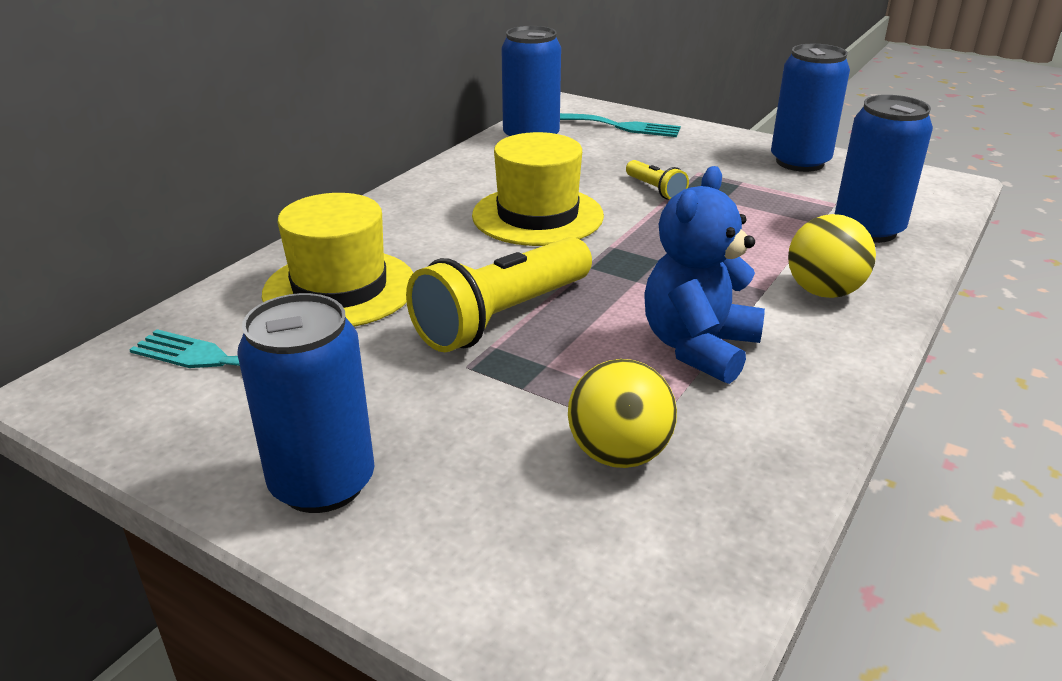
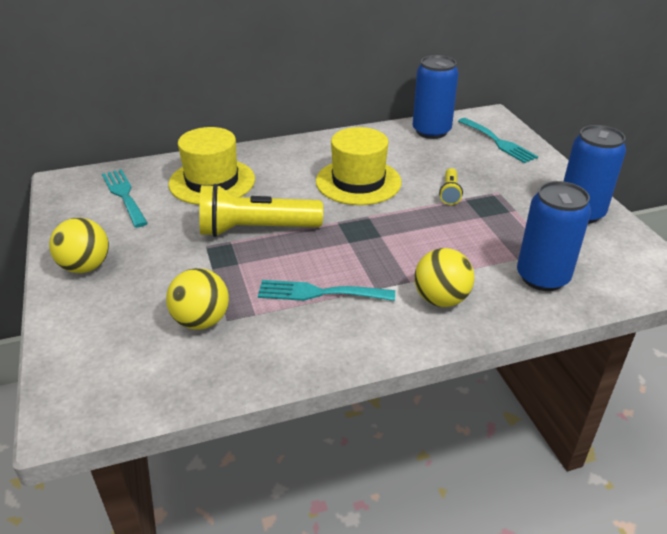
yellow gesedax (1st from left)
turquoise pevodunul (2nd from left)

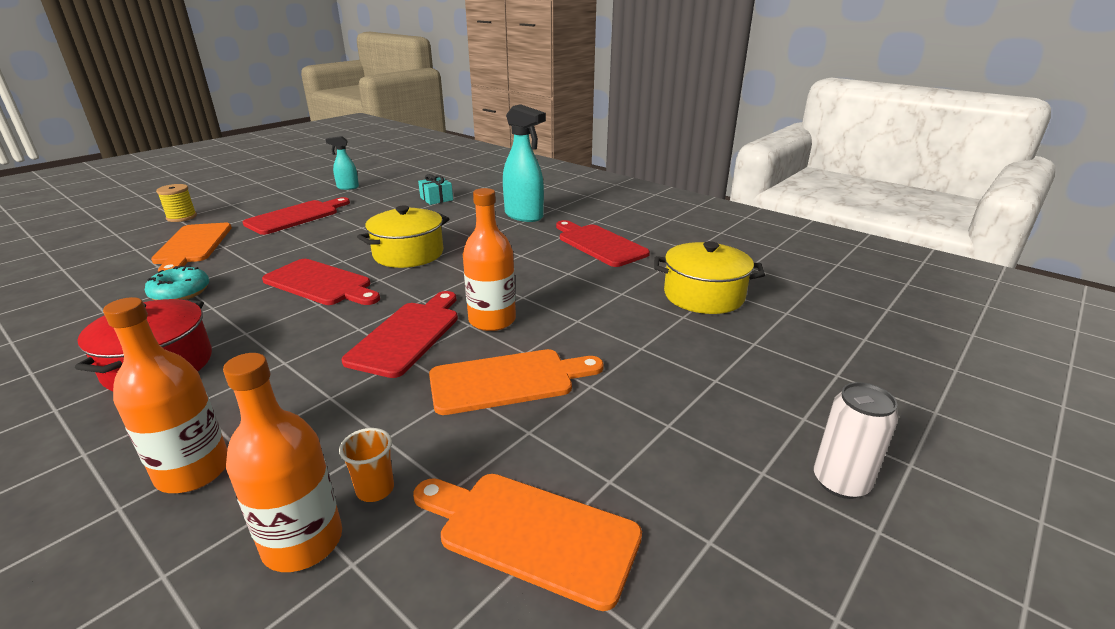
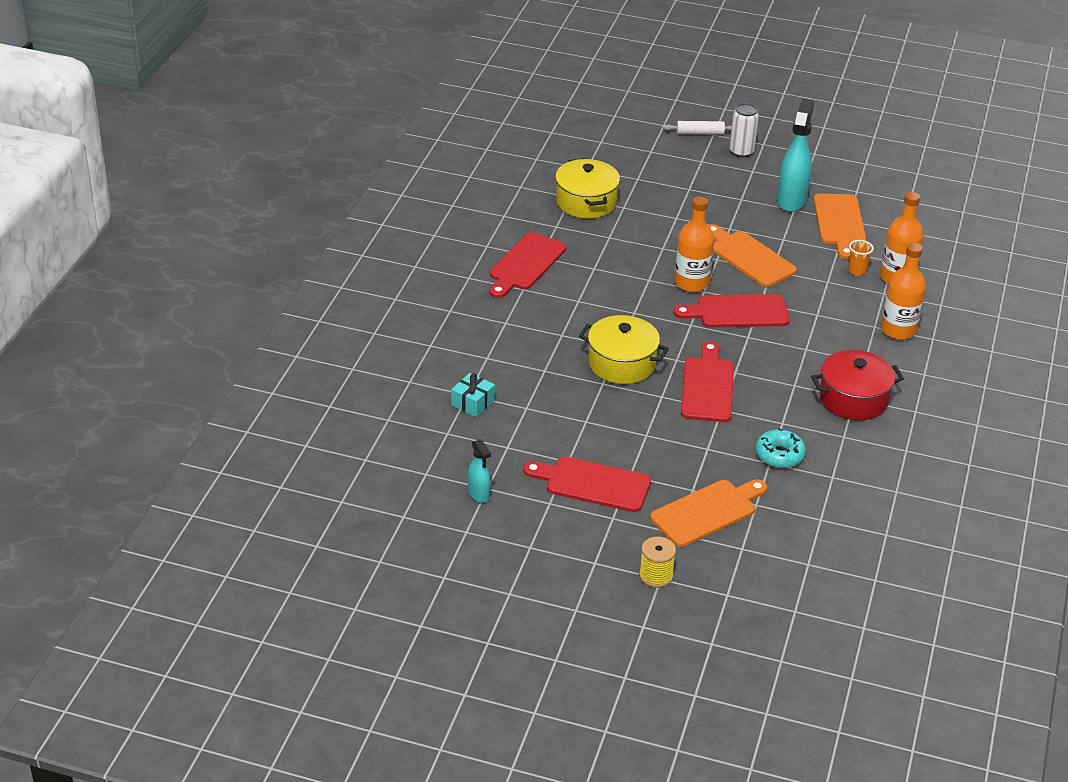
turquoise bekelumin (2nd from left)
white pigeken

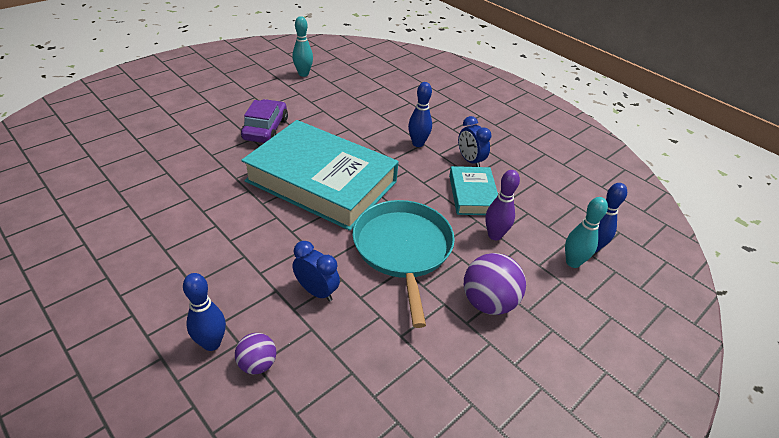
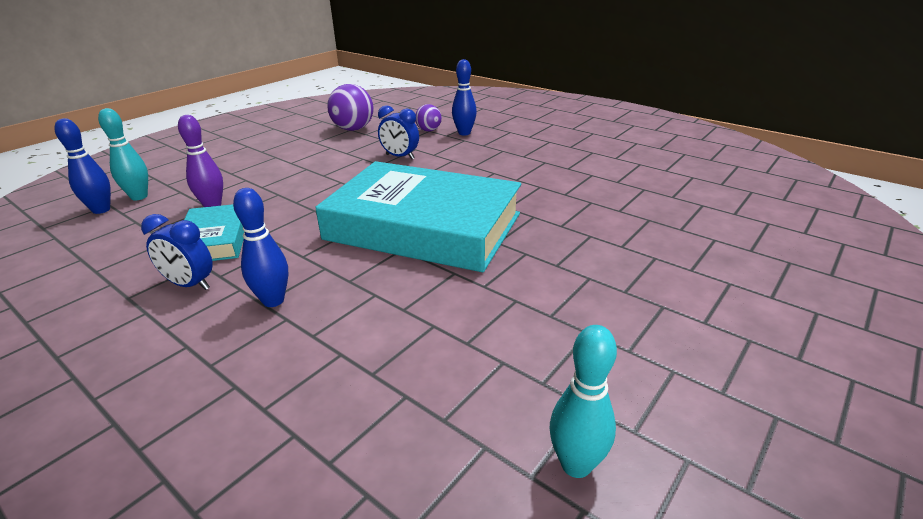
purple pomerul
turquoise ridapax
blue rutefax (1st from left)
purple gesedax (1st from left)

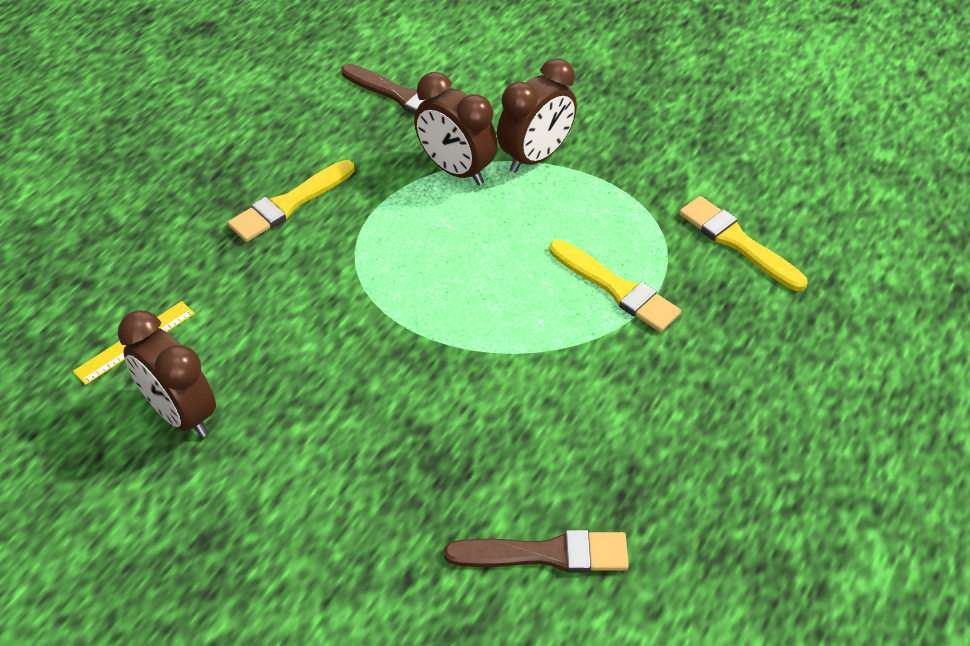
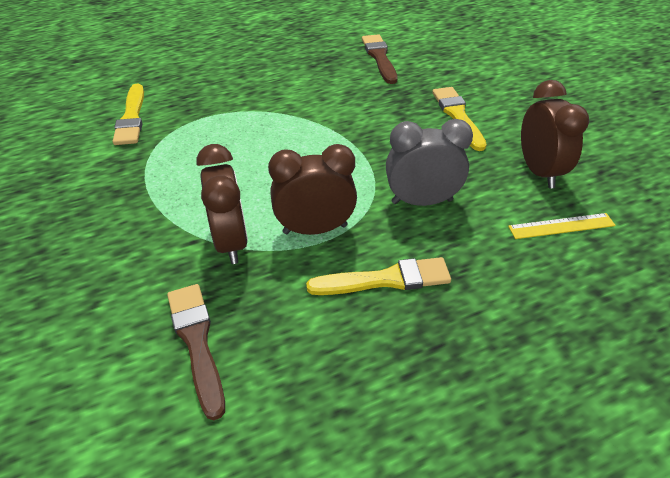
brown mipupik (2nd from left)
brown rutefax (2nd from left)
yellow mipupik (3rd from left)
grey rutefax

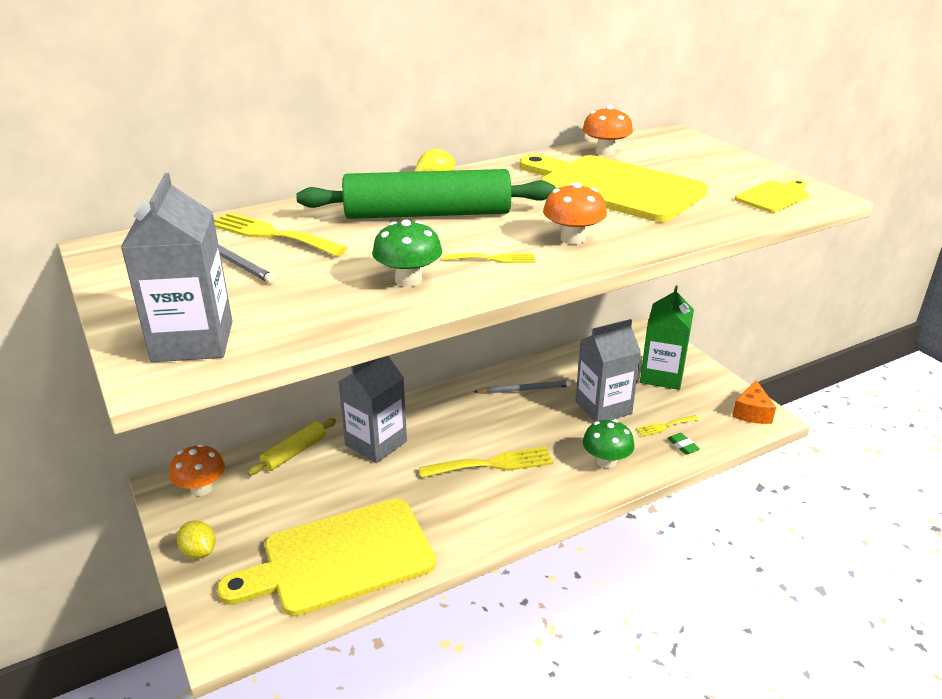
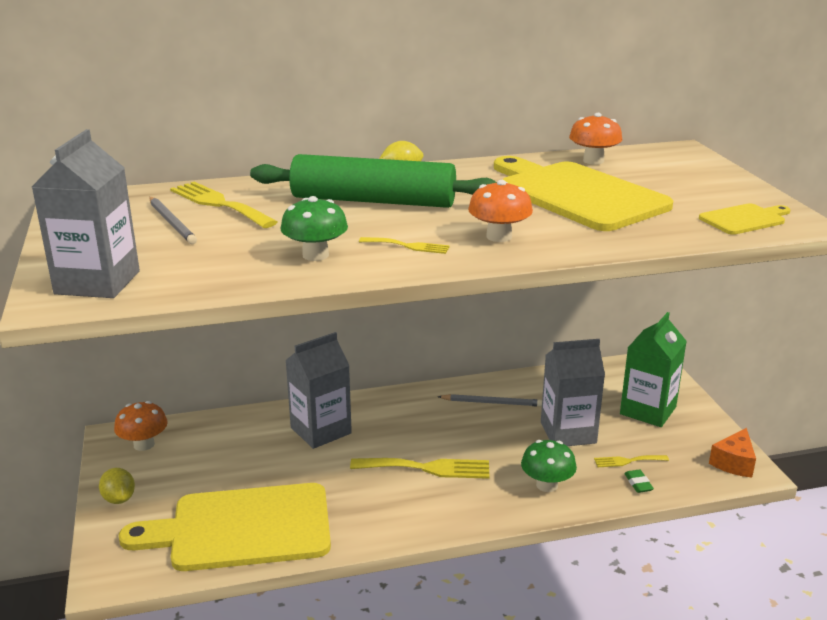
yellow pigeken

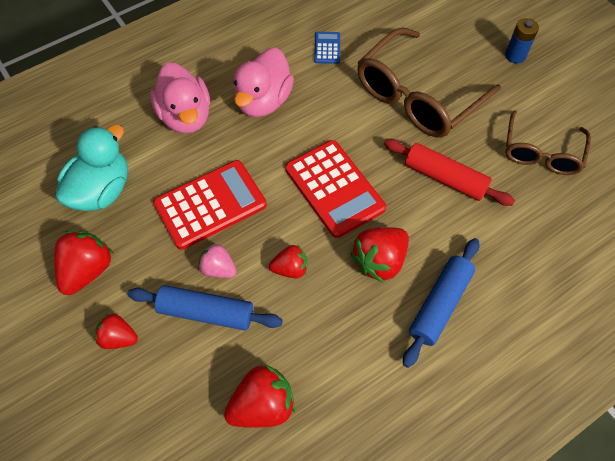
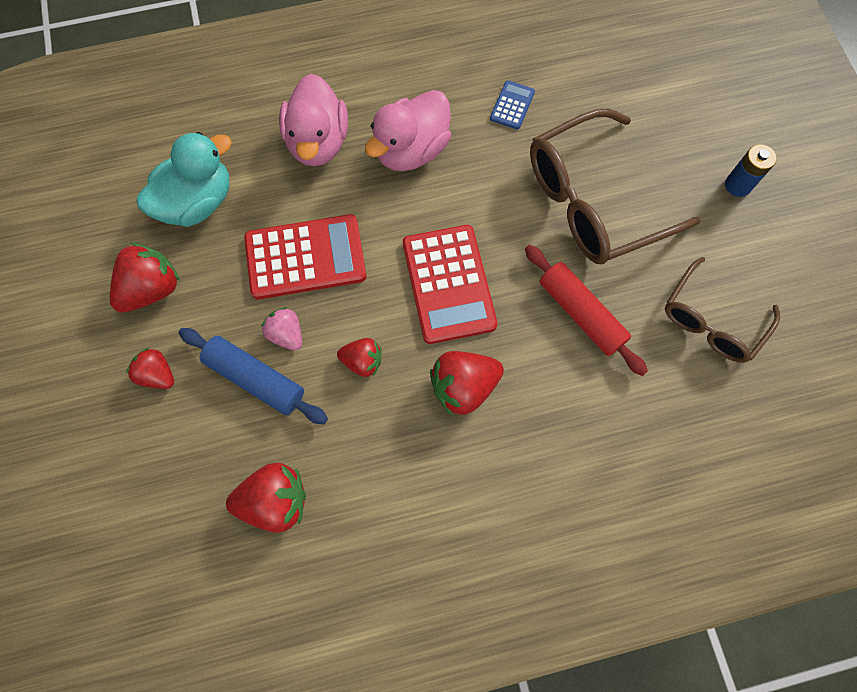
blue pigeken (2nd from left in the first image)

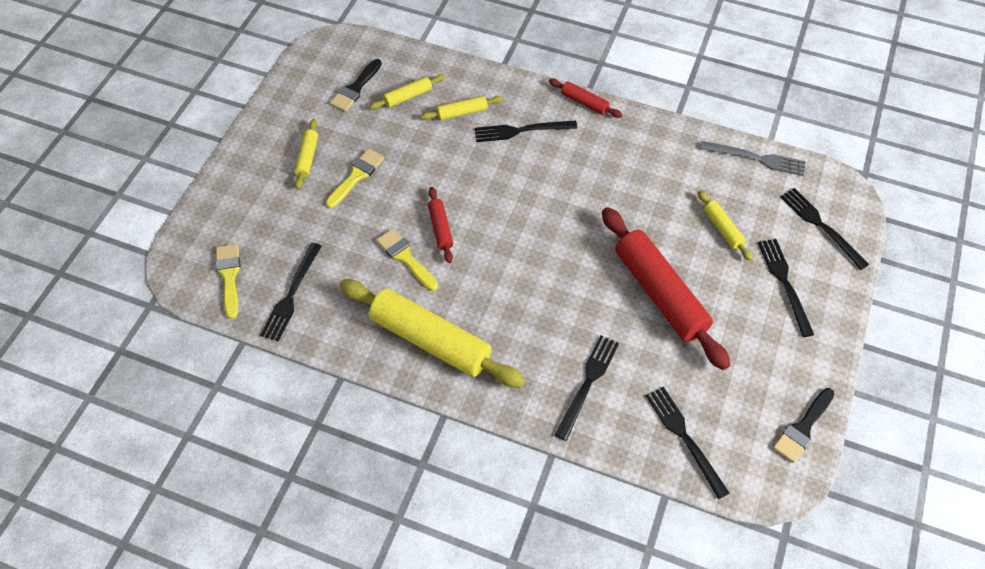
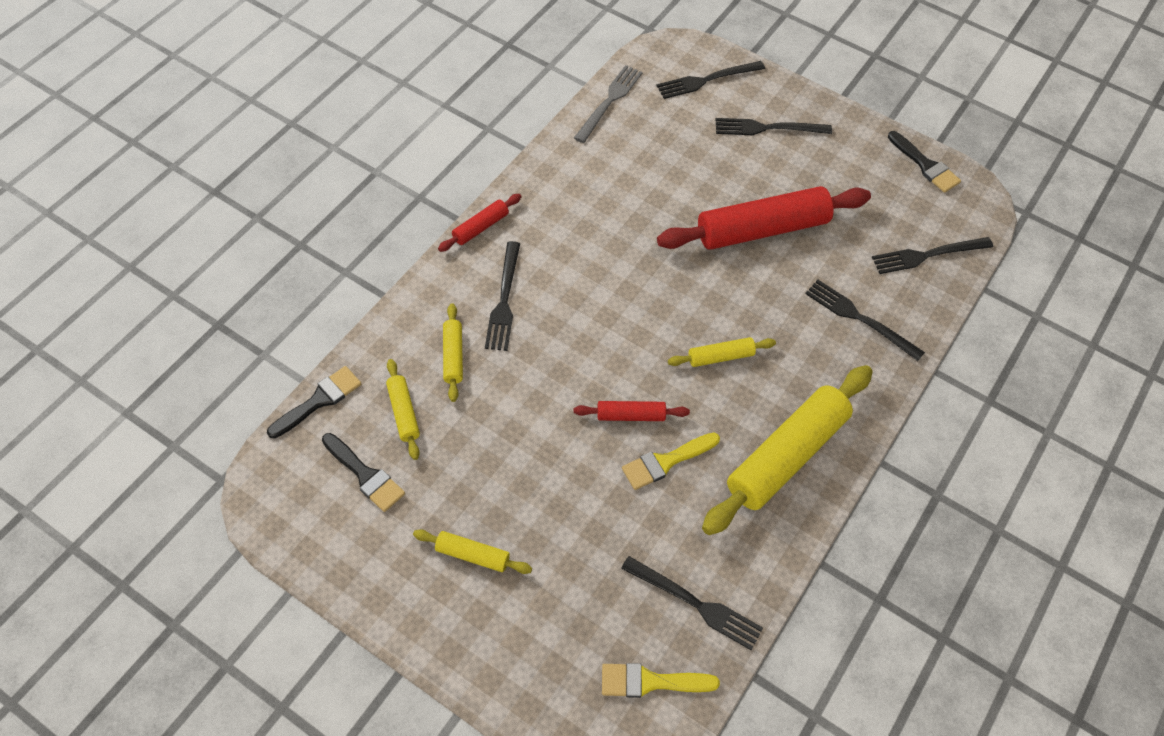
yellow mipupik (2nd from left in the first image)
yellow pigeken (4th from left)
black mipupik (1st from left)

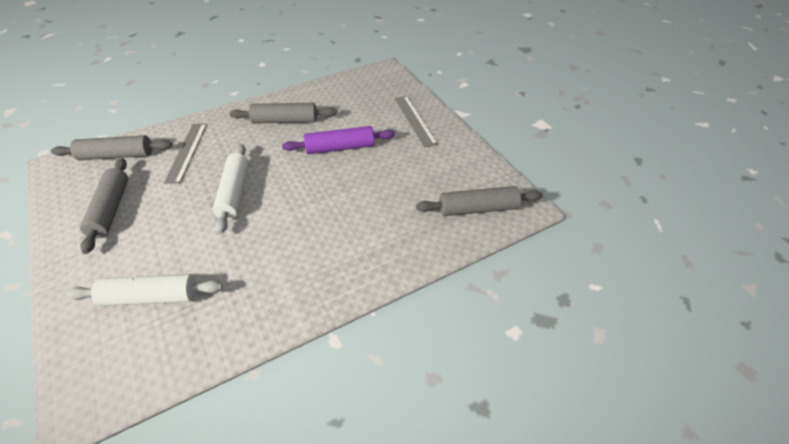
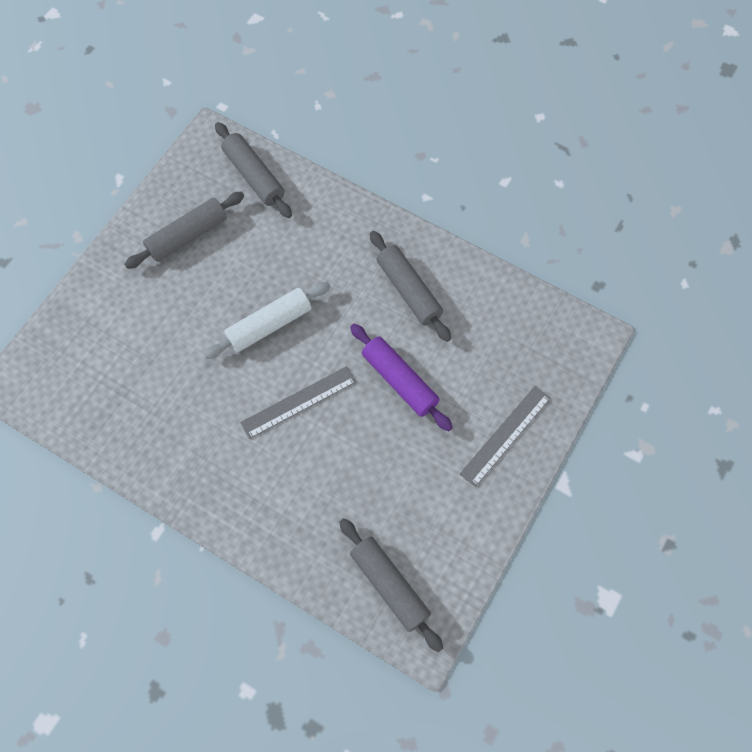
white pigeken (1st from left in the first image)
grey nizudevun (1st from left)

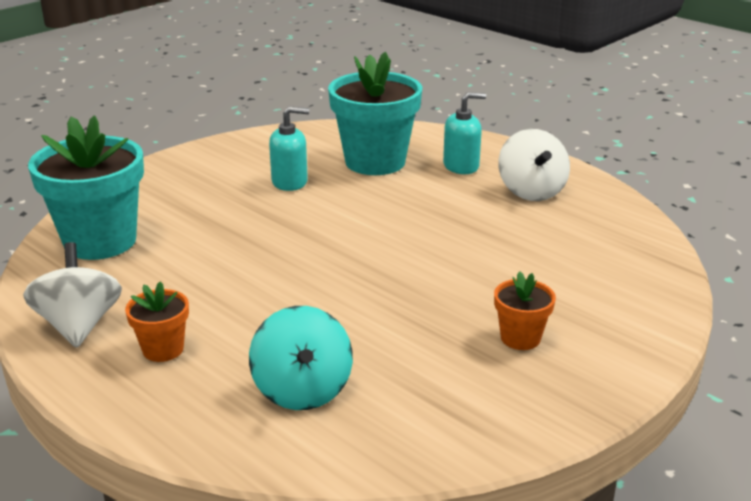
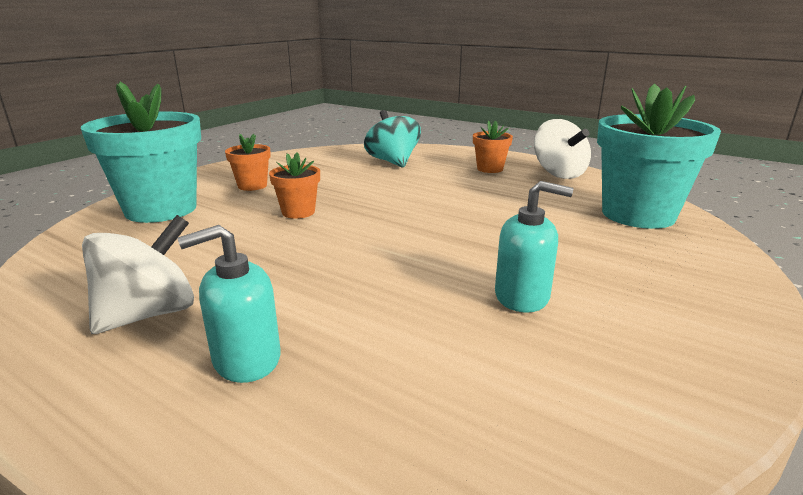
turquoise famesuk (2nd from left)
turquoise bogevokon (1st from left)
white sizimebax (1st from left)
orange bogevokon (2nd from left)

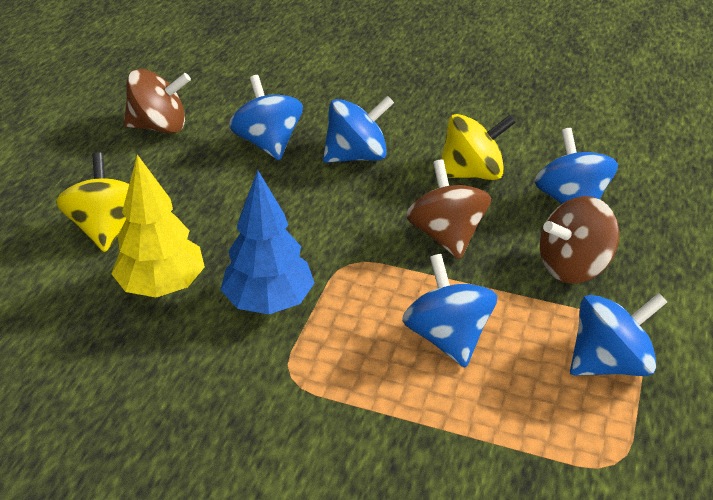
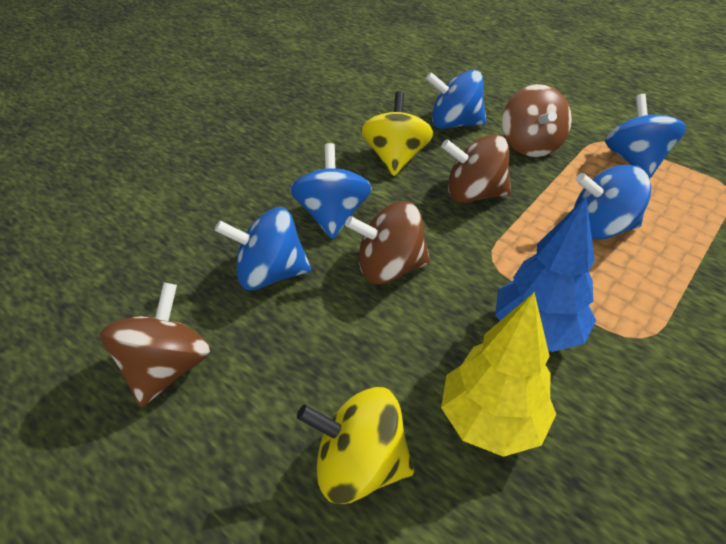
brown sizimebax (2nd from left)

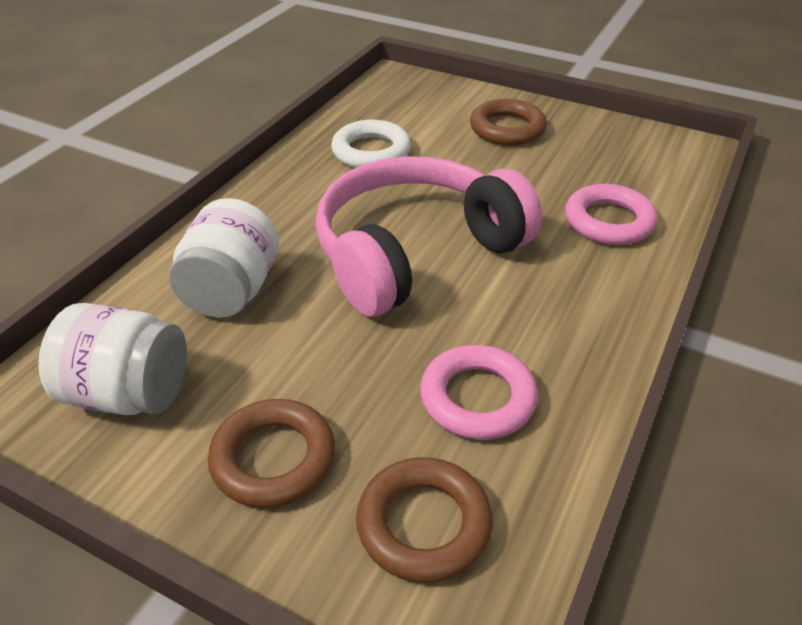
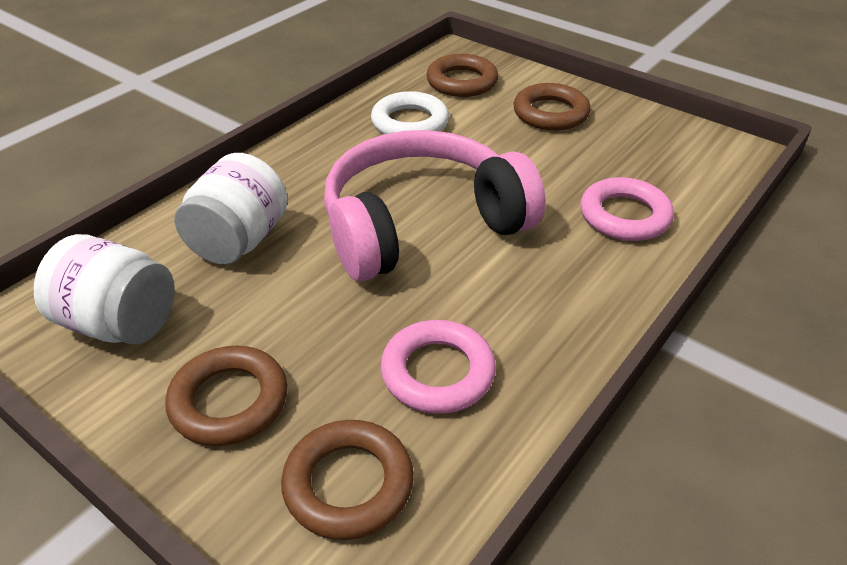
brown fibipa (3rd from left)

